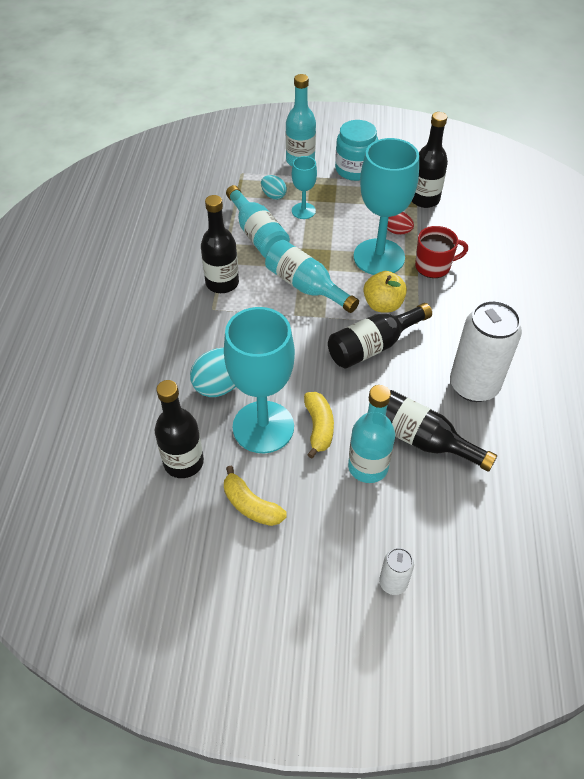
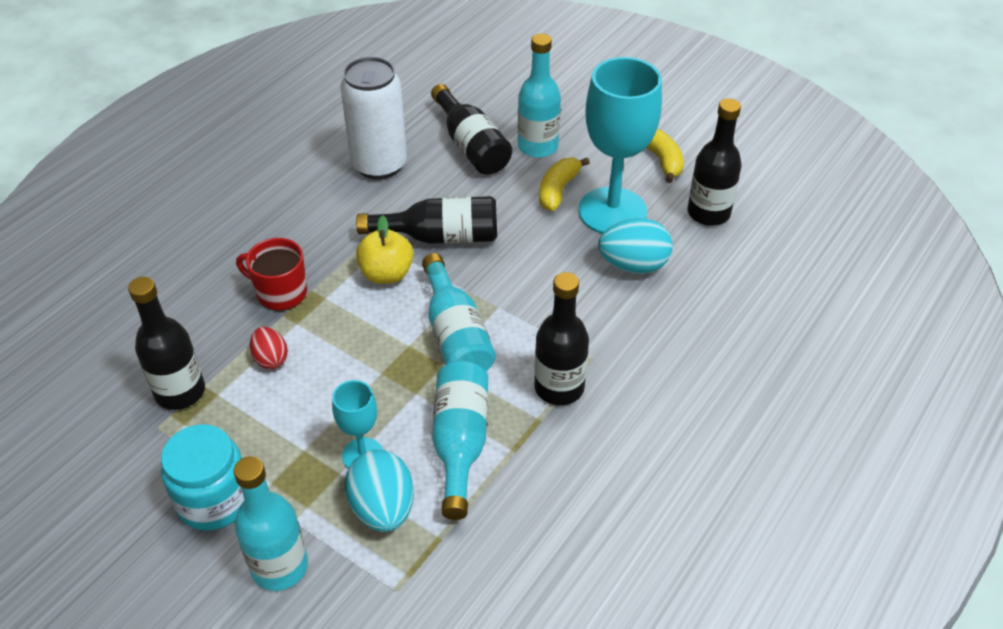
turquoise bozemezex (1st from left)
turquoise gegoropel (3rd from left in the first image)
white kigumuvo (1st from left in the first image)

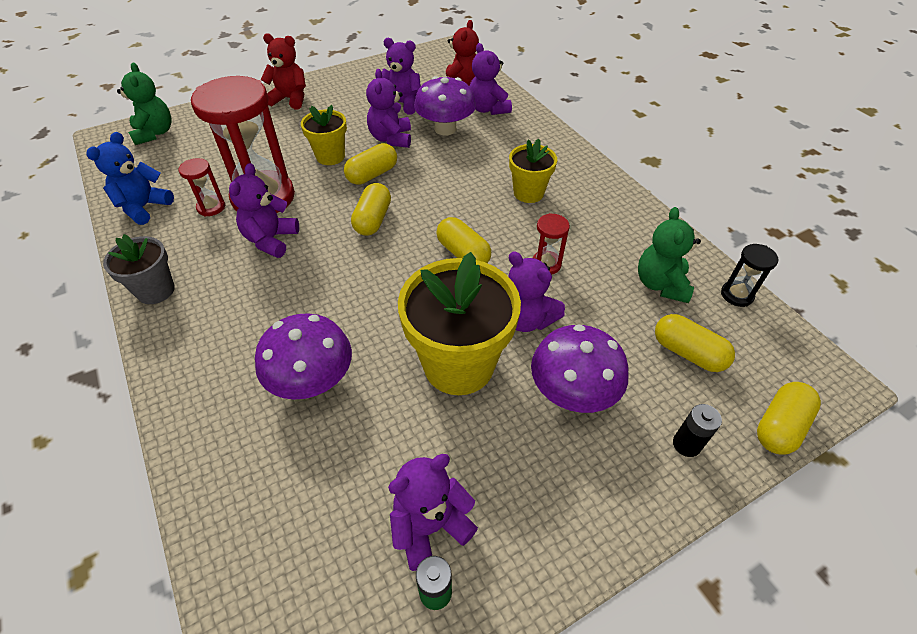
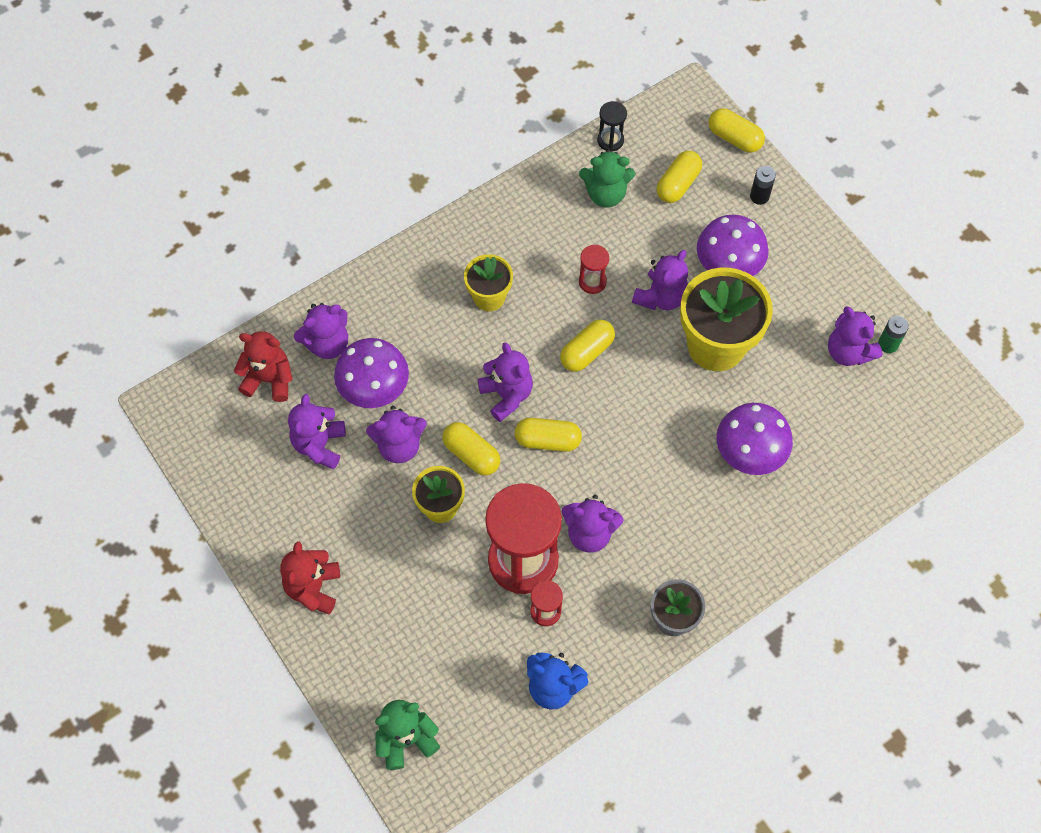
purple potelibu (4th from left)

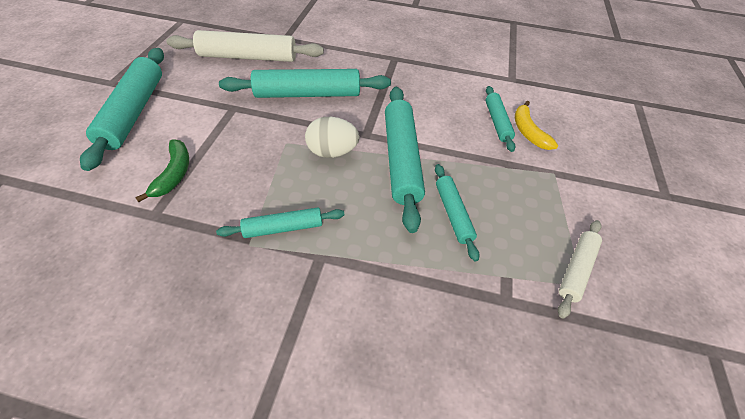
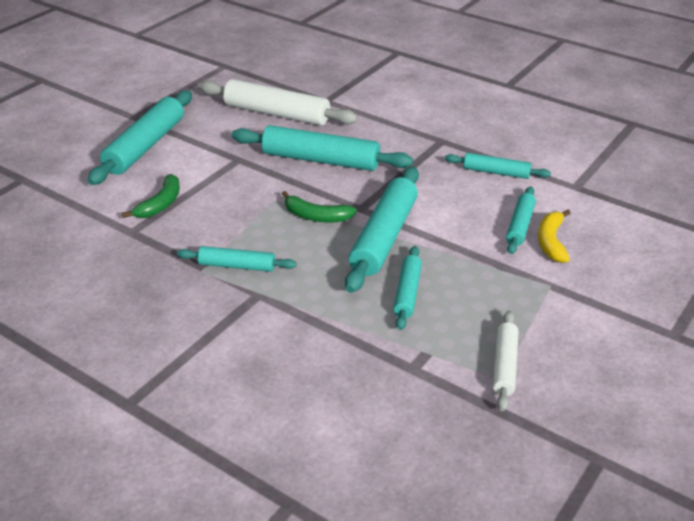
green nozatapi (2nd from left)
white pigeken (2nd from left)
turquoise pigeken (6th from left)

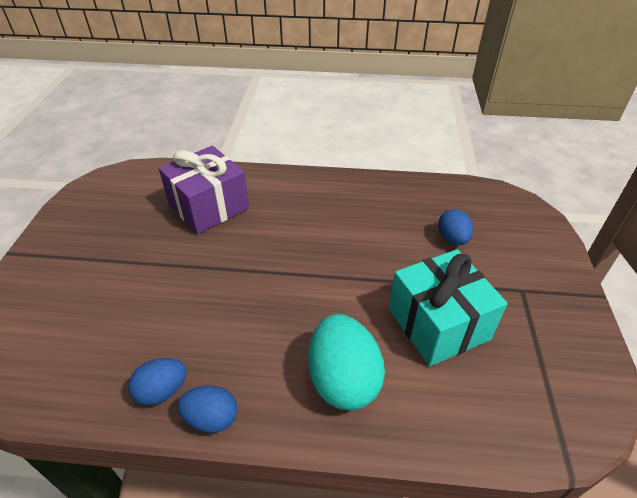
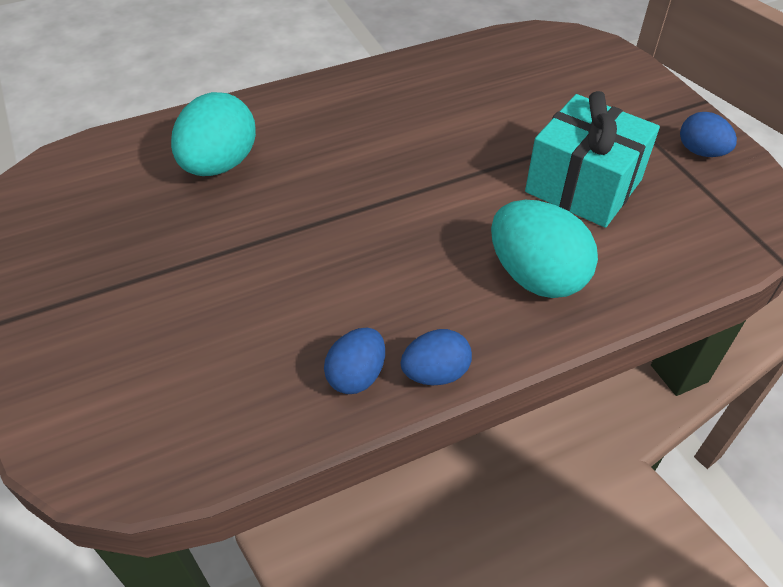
turquoise bozemezex (1st from left)
blue bozemezex (3rd from left)

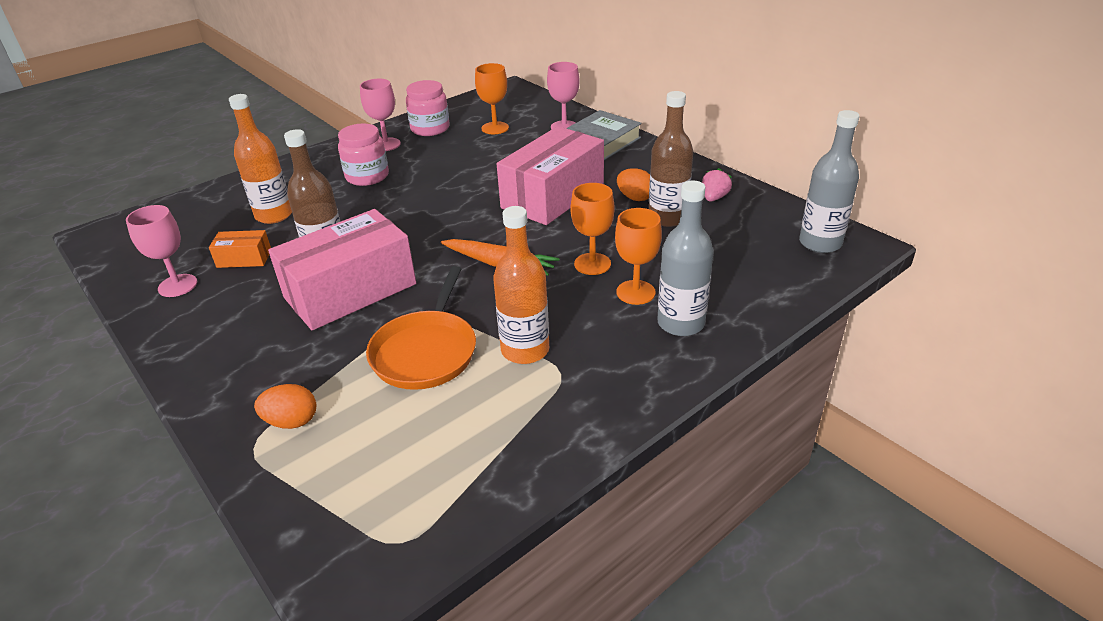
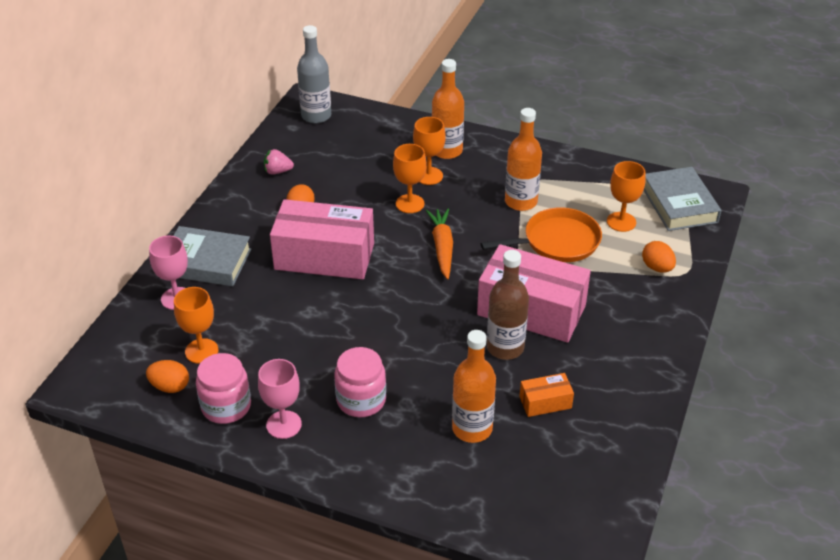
pink gegoropel (1st from left in the first image)
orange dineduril
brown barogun (2nd from left in the first image)
orange barogun (1st from left)
orange bozemezex (1st from left)
orange gegoropel (4th from left)
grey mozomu (2nd from left)

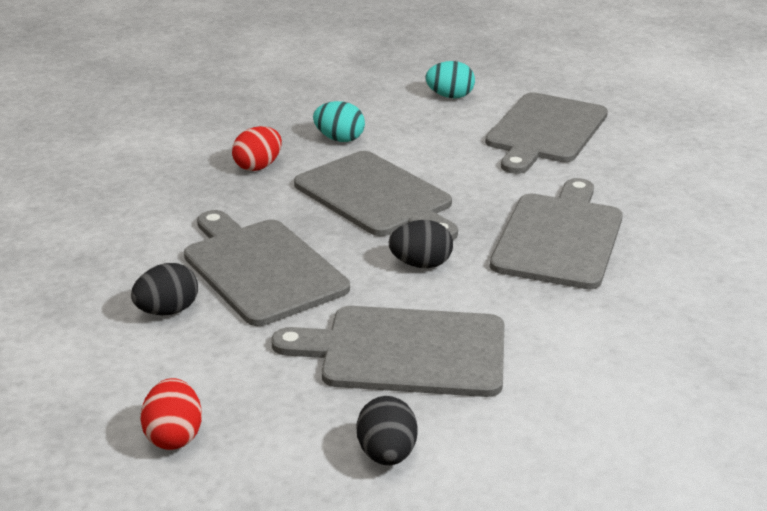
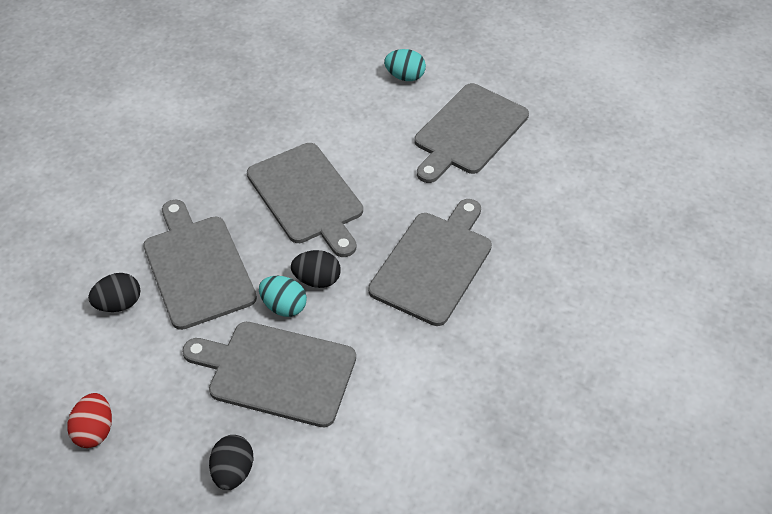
red bozemezex (2nd from left in the first image)
turquoise bozemezex (1st from left)

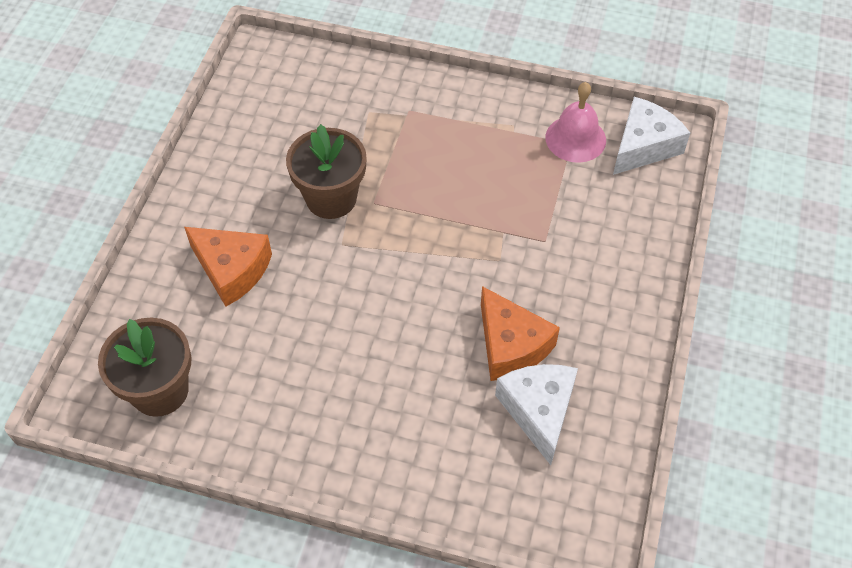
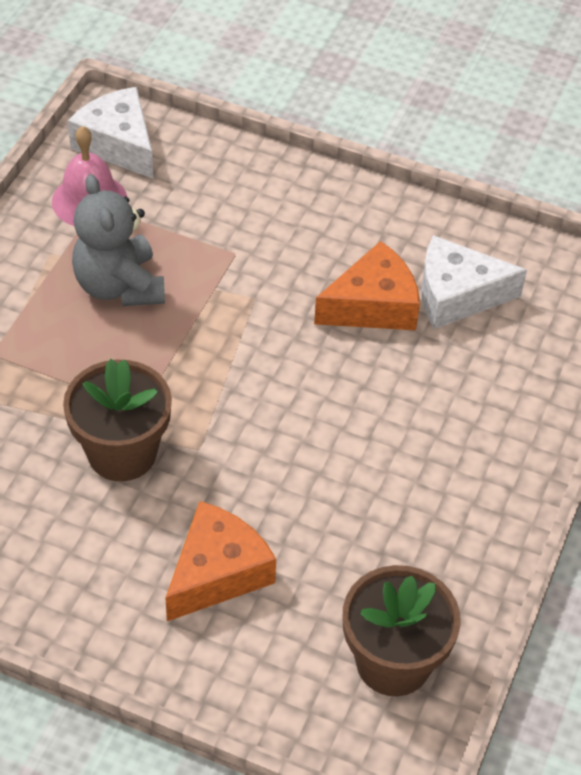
grey potelibu

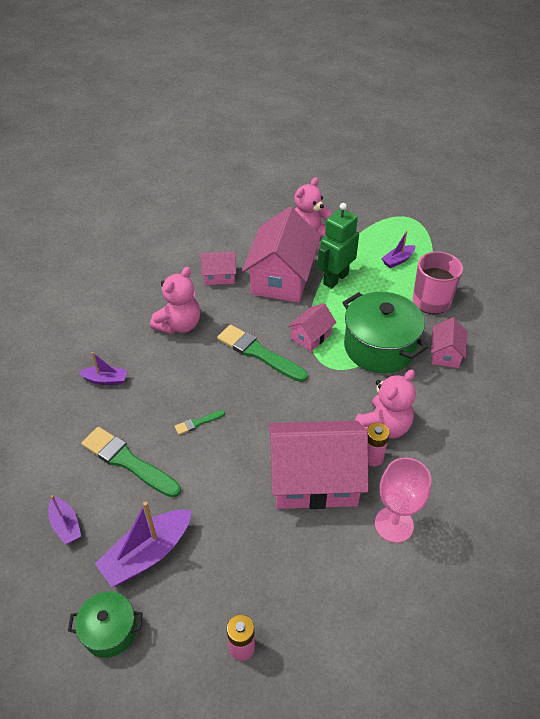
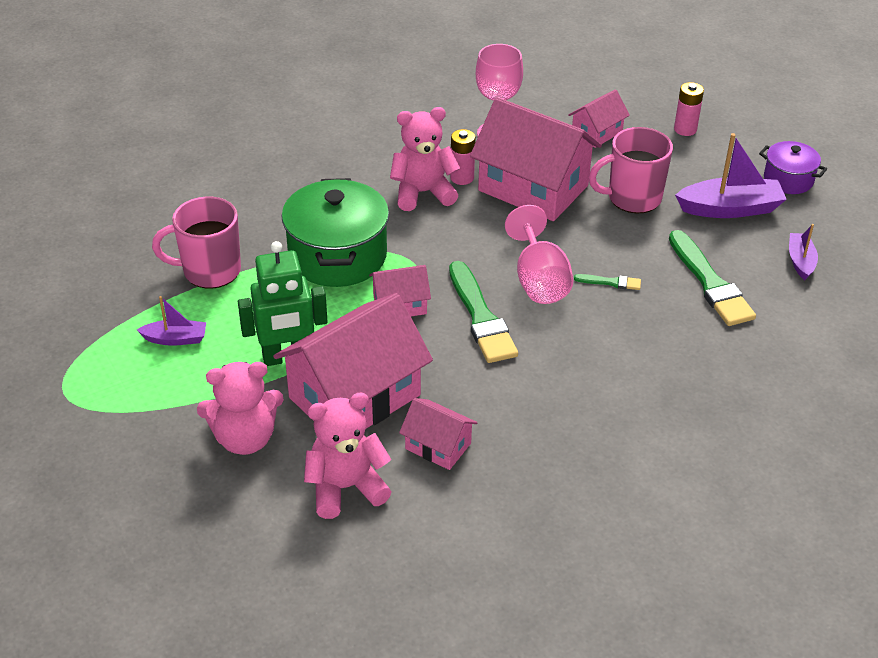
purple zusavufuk
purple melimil (2nd from left in the first image)
pink potelibu (2nd from left)
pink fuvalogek (5th from left)
pink gegoropel (2nd from left)
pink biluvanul (2nd from left)

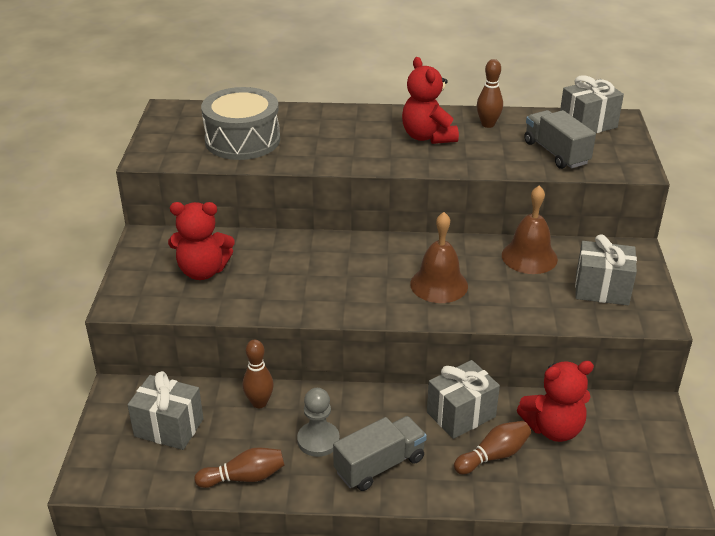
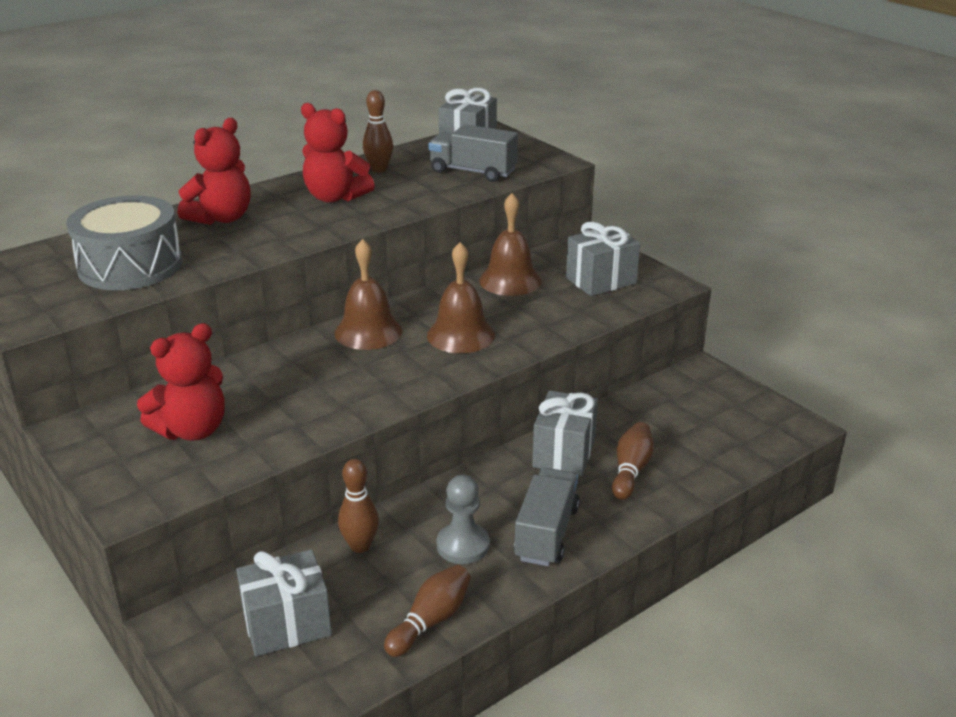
red potelibu (2nd from left)
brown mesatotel (1st from left)

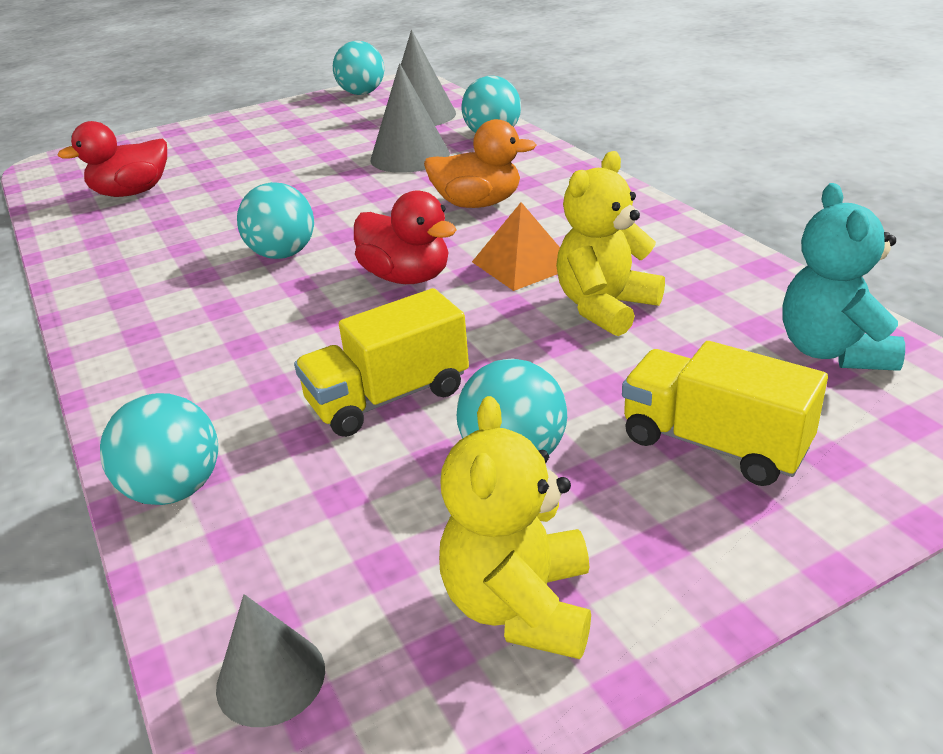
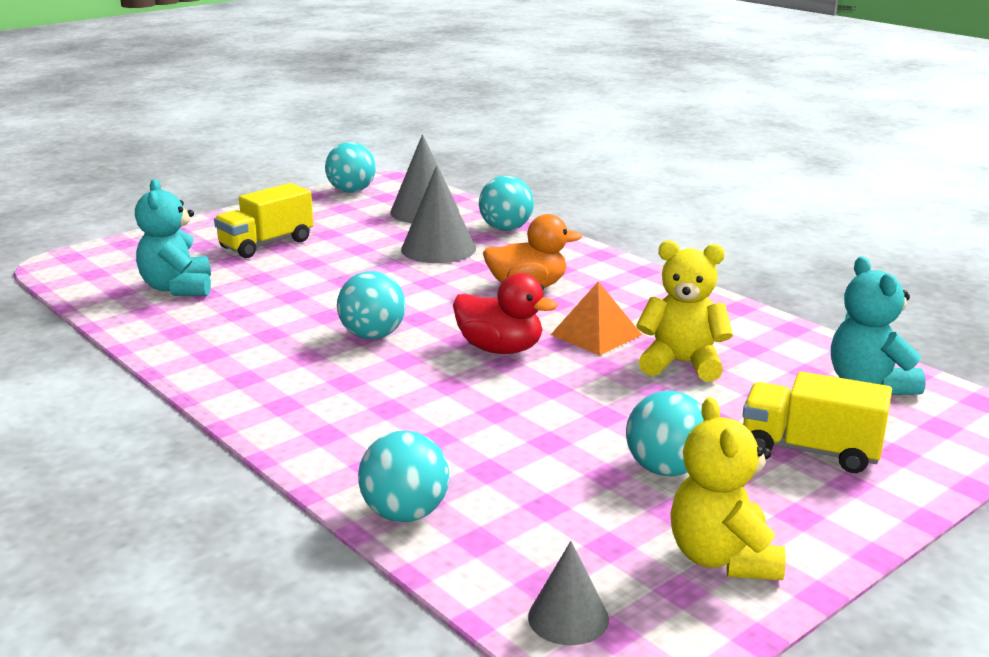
turquoise potelibu (1st from left)
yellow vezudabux (1st from left)
yellow potelibu (1st from left)

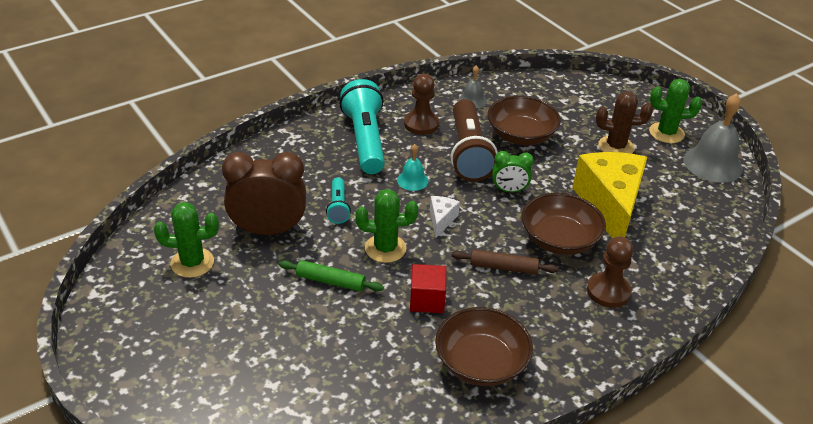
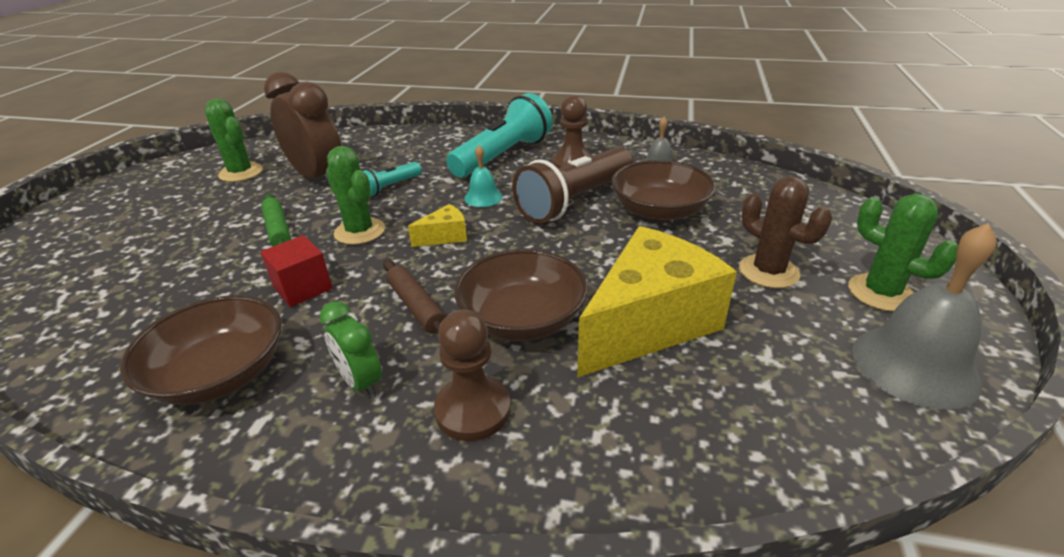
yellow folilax (1st from left)
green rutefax

